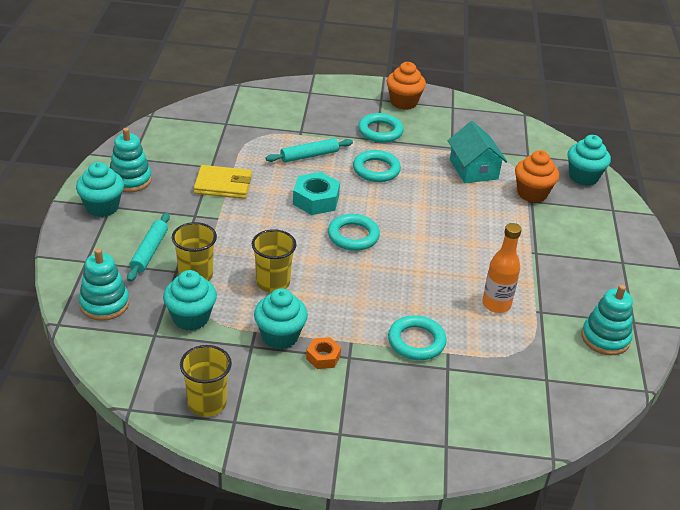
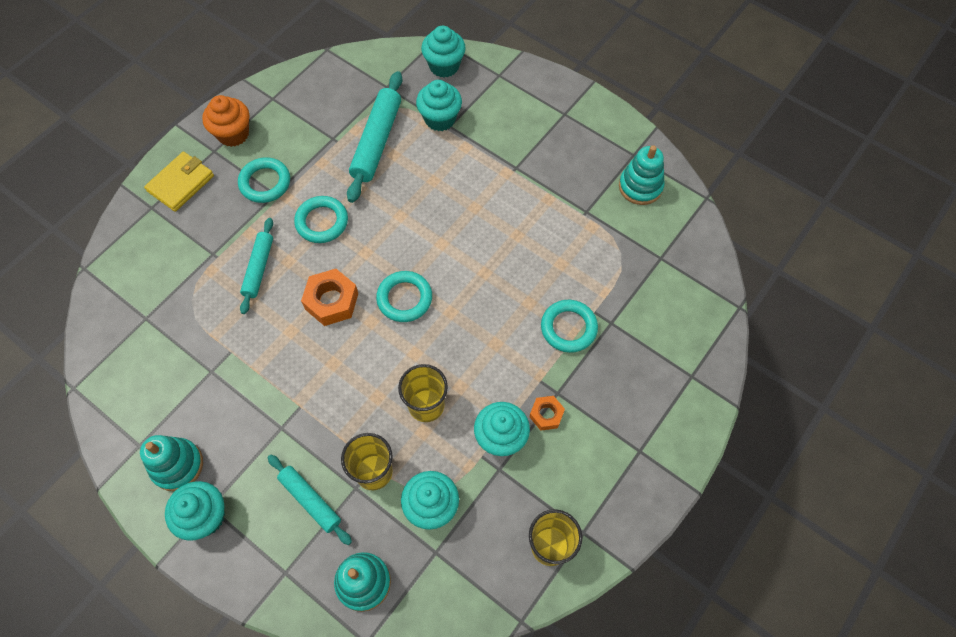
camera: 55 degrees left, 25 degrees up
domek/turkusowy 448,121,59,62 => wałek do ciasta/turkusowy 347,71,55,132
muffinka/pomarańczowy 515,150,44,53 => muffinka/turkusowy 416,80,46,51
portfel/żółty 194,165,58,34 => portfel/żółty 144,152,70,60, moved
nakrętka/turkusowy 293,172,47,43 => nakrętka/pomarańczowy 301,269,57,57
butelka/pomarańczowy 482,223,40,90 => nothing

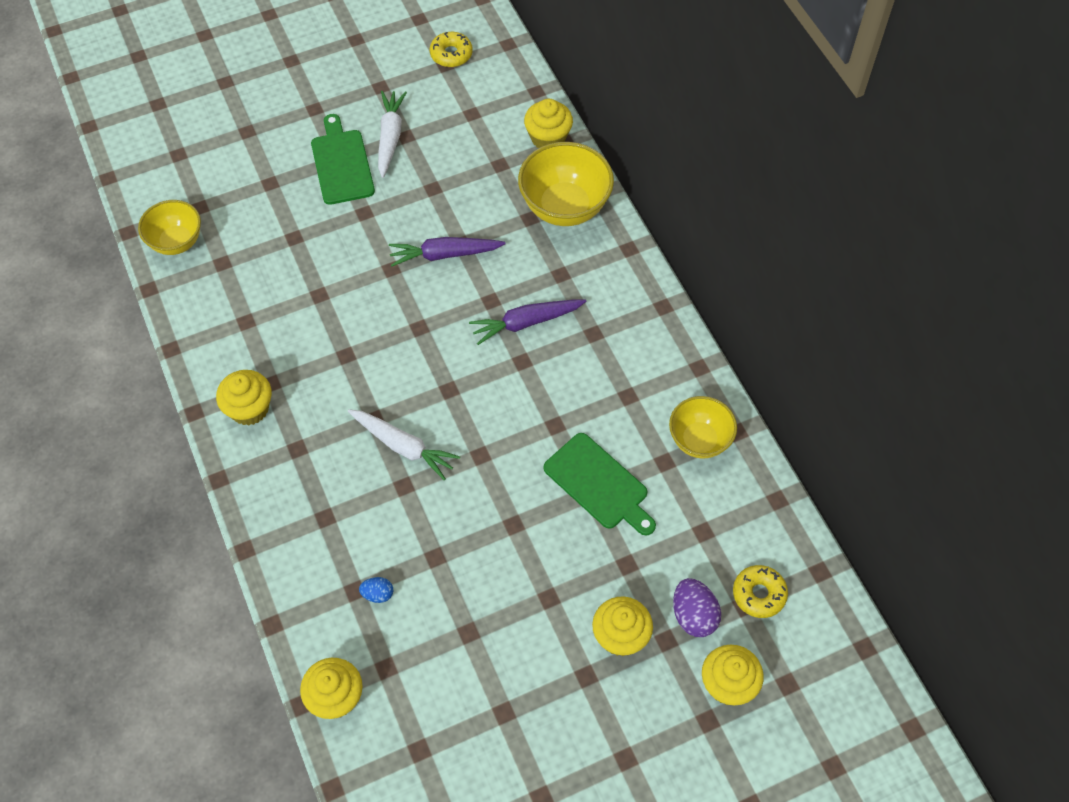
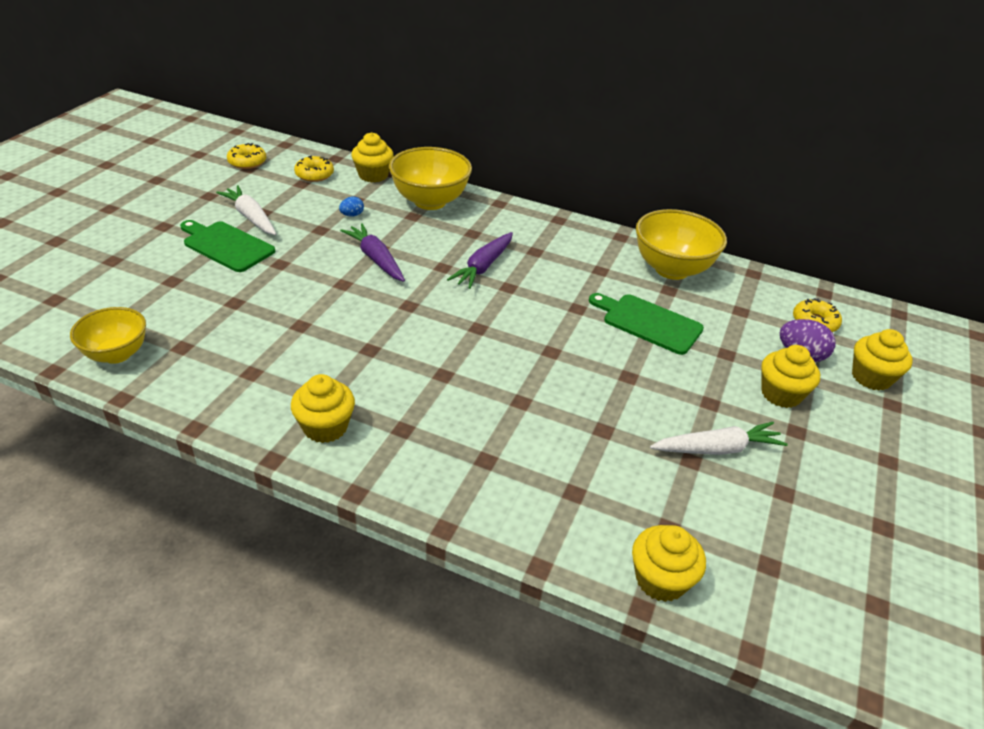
camera: 45 degrees left, 20 degrees down
marchewka/fioletowy 389,237,117,30 => marchewka/fioletowy 340,223,65,59, 105 degrees clockwise
miska/żółty 669,396,68,62 => miska/żółty 636,209,91,71, x1.55
marchewka/biały 348,409,112,71 => marchewka/biały 650,422,138,33, moved
deska do krojenia/zielony 543,433,113,102 => deska do krojenia/zielony 589,293,115,62, 150 degrees counterclockwise
jajko/niebieski 359,577,34,26 => jajko/niebieski 339,197,25,19, moved
nothing => donut/żółty 294,156,40,26

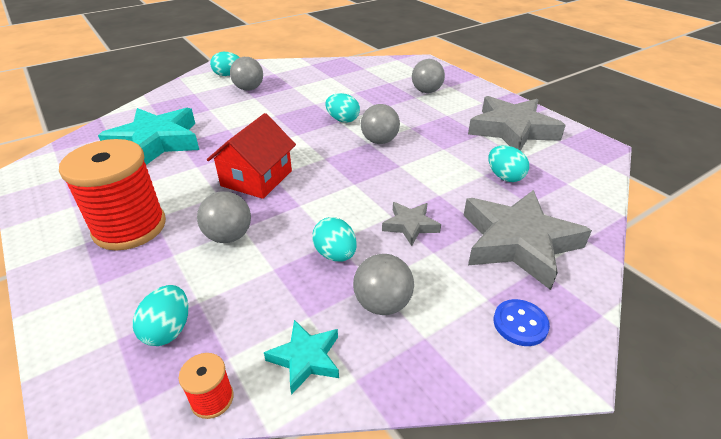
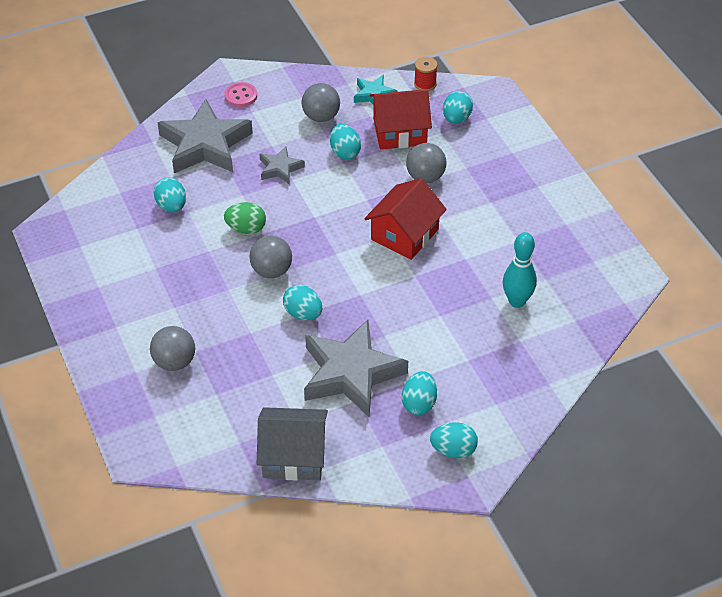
camera: 170 degrees left, 10 degrees up
piłka/szary 230,57,33,34 => jajko/turkusowy 402,371,35,44
gwiazda/szary 468,96,98,55 => gwiazda/szary 304,320,104,97, moved
gwiazda/turkusowy 98,108,101,57 => kręgiel/turkusowy 503,232,34,76
szpulka/czerwony 59,139,107,112 => nothing
guzik/niebieski 493,299,57,47 => guzik/różowy 224,82,33,25
nothing => domek/czerwony 370,89,62,60
nothing => jajko/zielony 224,202,42,32
nothing => domek/szary 257,407,71,74

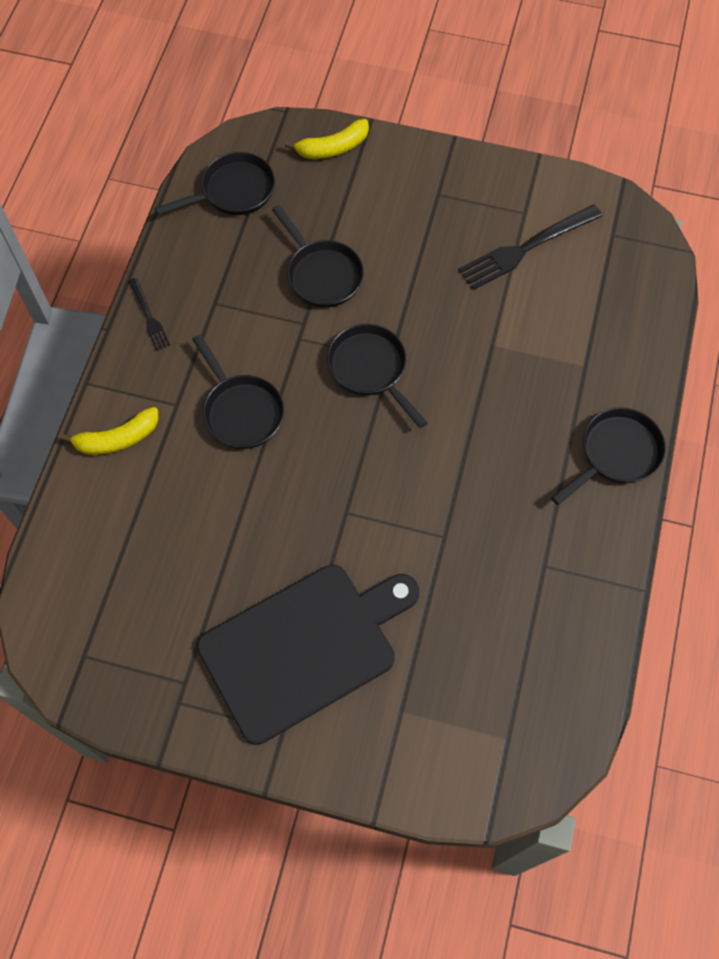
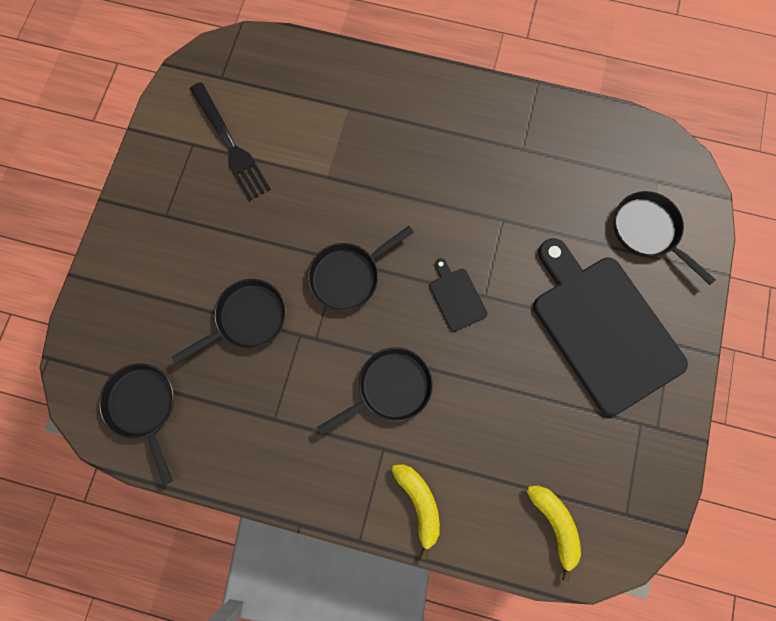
camera: 90 degrees left, 10 degrees up
banan/żółty 285,119,84,40 => banan/żółty 527,485,54,97, moved
widelec/czarny 129,278,41,73 => nothing
patelnia/czarny 551,407,115,98 => patelnia/czarny 614,191,102,94, moved
nothing => deska do krojenia/czarny 429,258,58,74

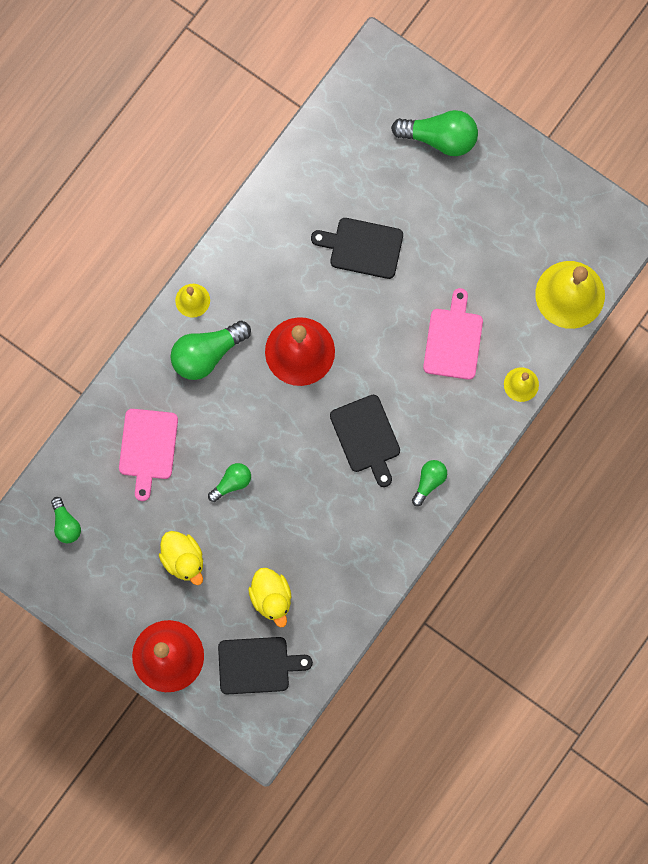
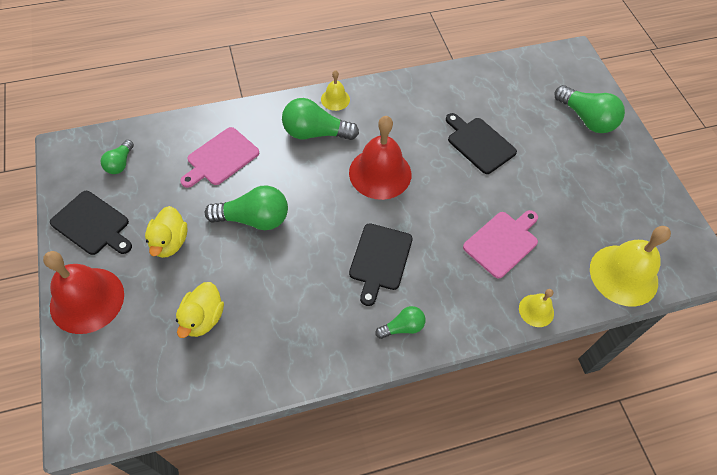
camera: 35 degrees right, 20 degrees down
żarówka/zielony 208,463,43,39 => żarówka/zielony 205,185,83,45, x1.77
deska do krojenia/czarny 218,637,95,58 => deska do krojenia/czarny 50,191,82,64, moved

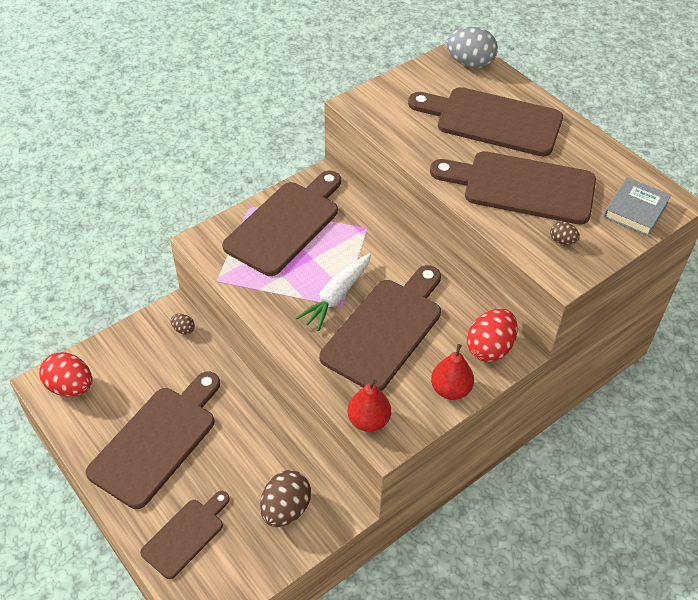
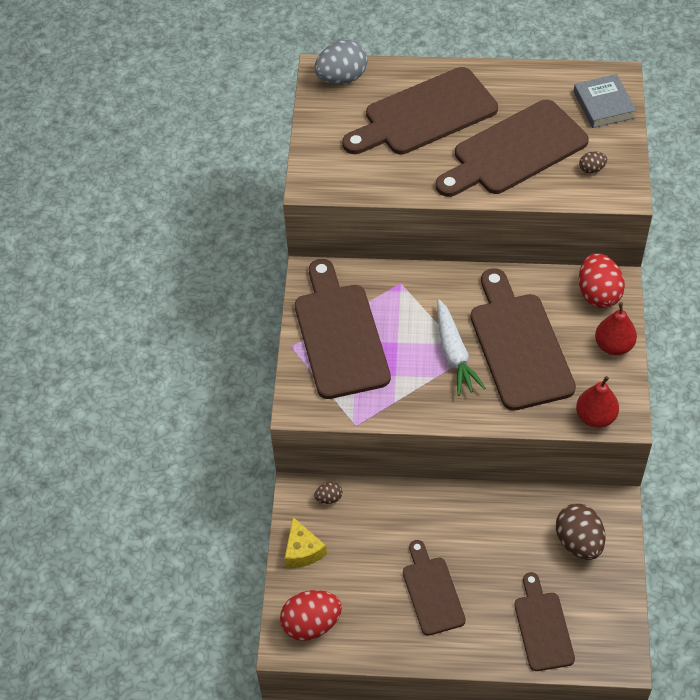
camera: 45 degrees left, 5 degrees up
deska do krojenia/brązowy 86,371,134,138 => deska do krojenia/brązowy 403,540,63,96, x0.58
nothing => ser/żółty 285,517,42,51

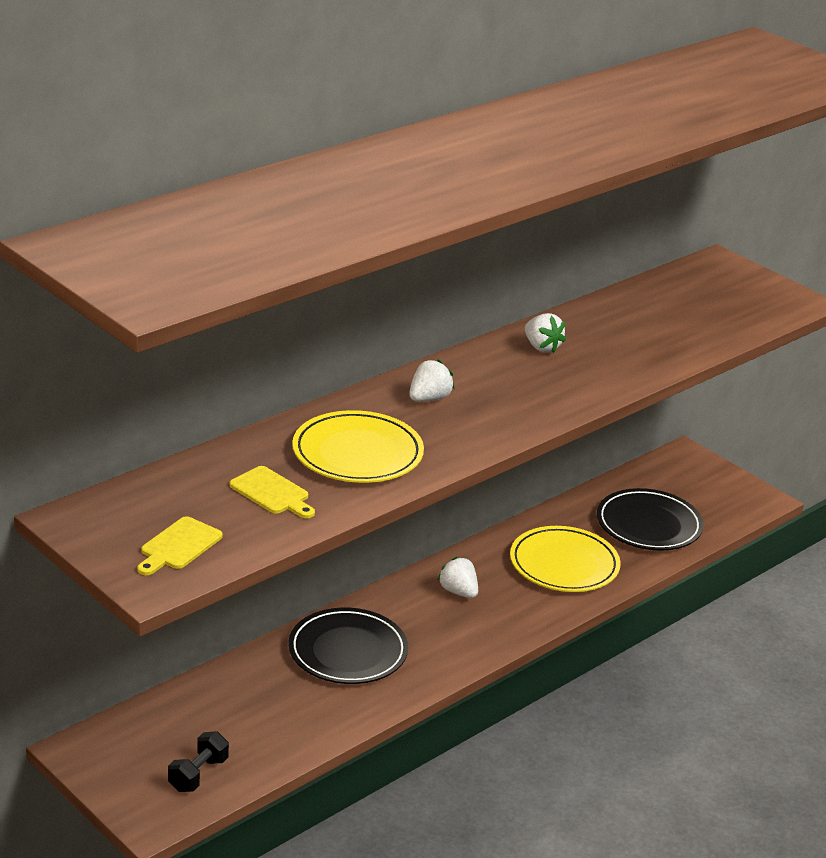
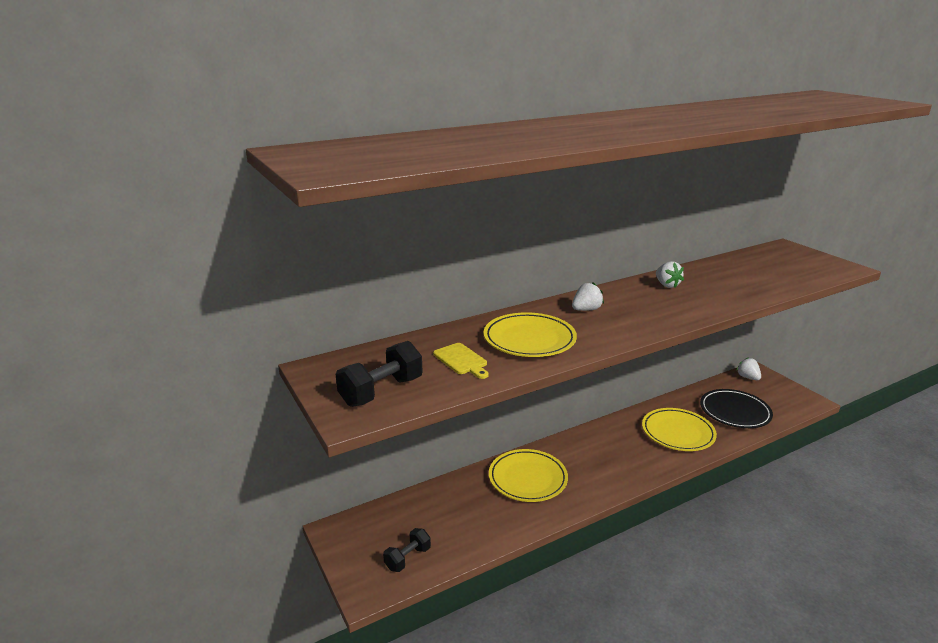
camera: 15 degrees right, 5 degrees down
deska do krojenia/żółty 137,517,86,58 => hantel/czarny 336,341,87,66
truskawka/biały 438,557,40,41 => truskawka/biały 736,357,25,23, moved
talerz/czarny 289,607,119,77 => talerz/żółty 489,449,79,53

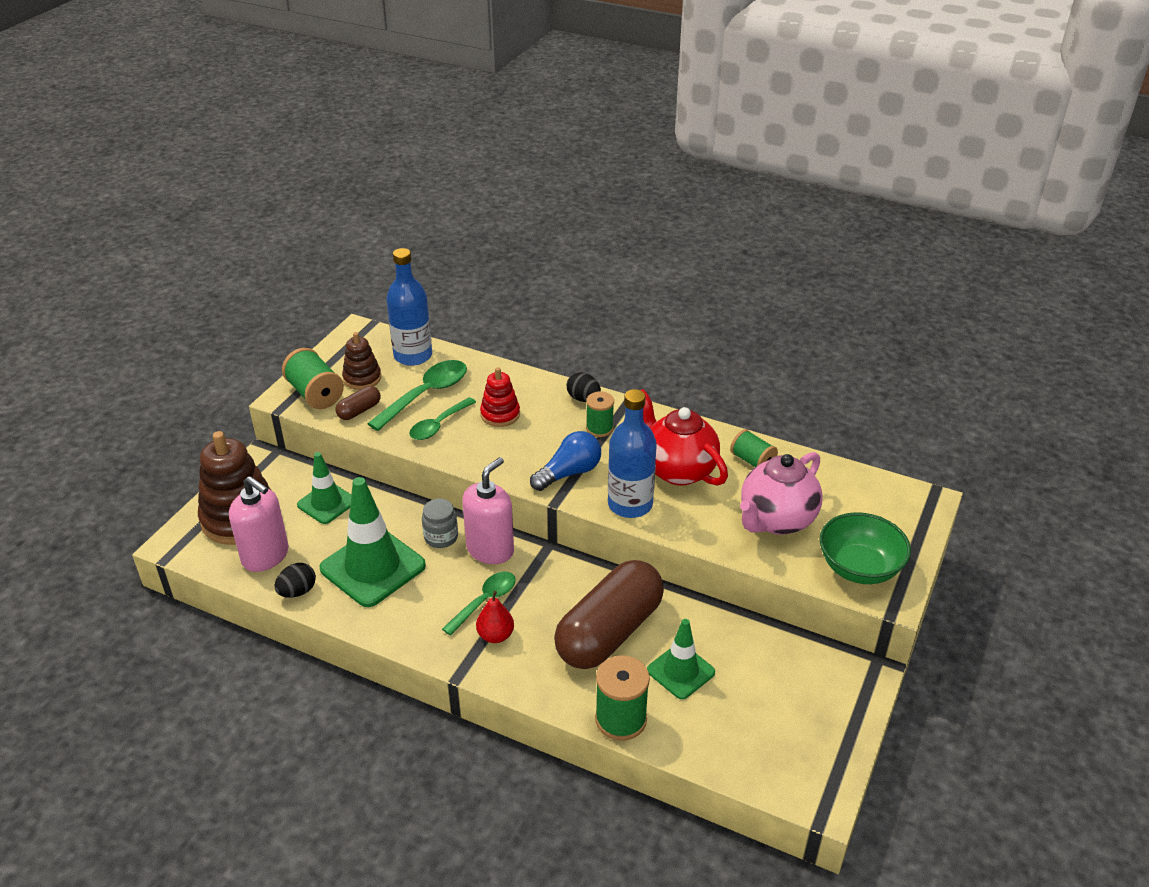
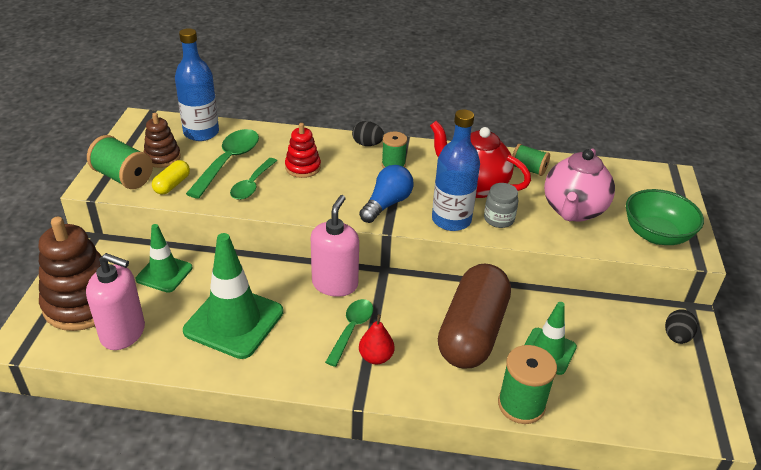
camera: 20 degrees left, 0 degrees up
kapsułka/brązowy 335,386,46,34 => kapsułka/żółty 152,160,38,35
słoik/szary 422,499,36,49 => słoik/szary 484,183,34,45, moved
jajko/czarny 275,563,41,35 => jajko/czarny 665,309,33,35, moved

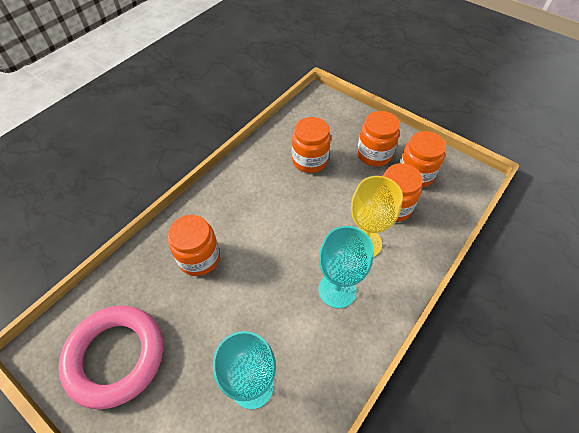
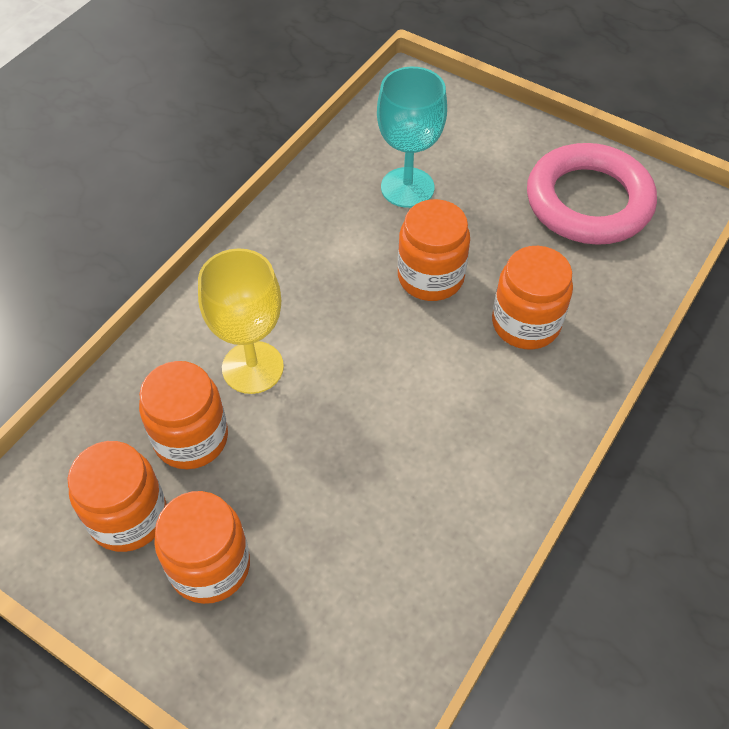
camera: 175 degrees right, 0 degrees up
słoik/pomarańczowy 292,117,39,56 => słoik/pomarańczowy 398,199,72,102, moved
kielich/turkusowy 318,226,56,82 => nothing

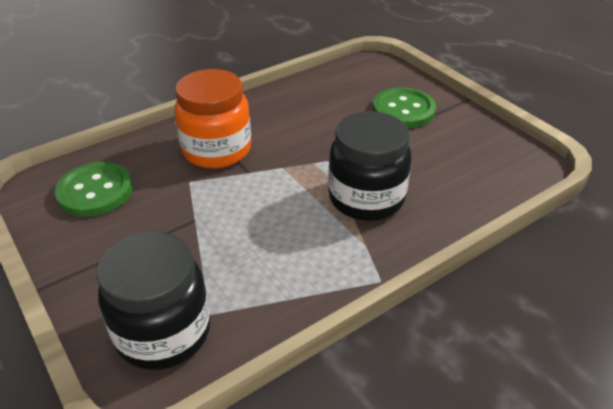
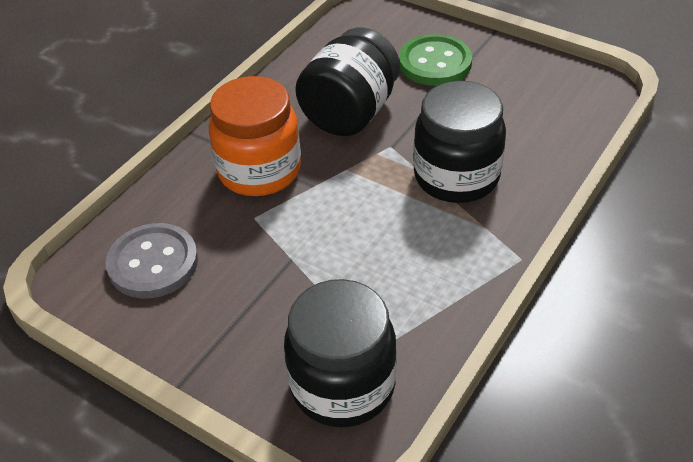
camera: 20 degrees left, 5 degrees up
guzik/zielony 55,162,78,55 => guzik/szary 106,223,92,76
nothing => słoik/czarny 295,27,105,109

